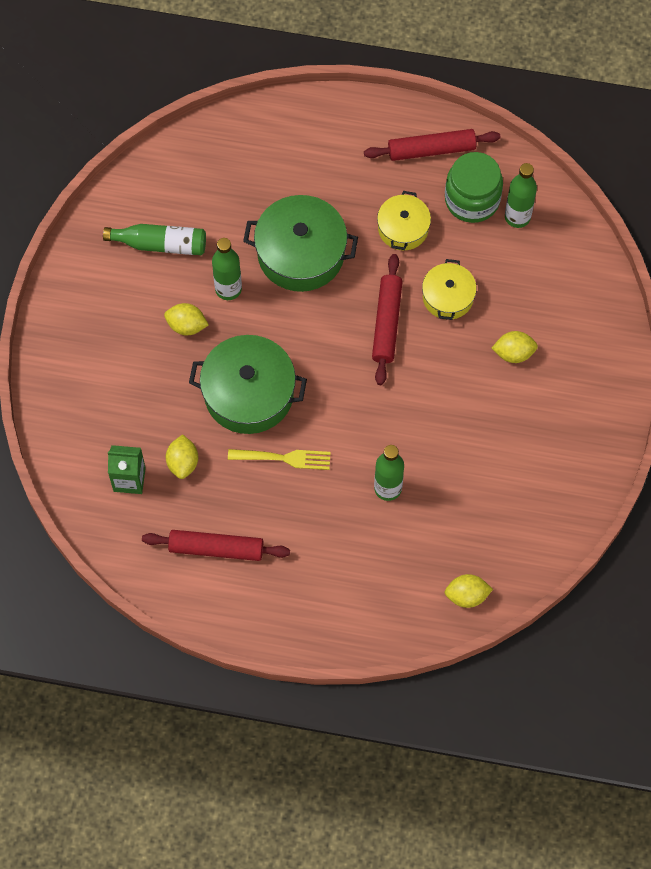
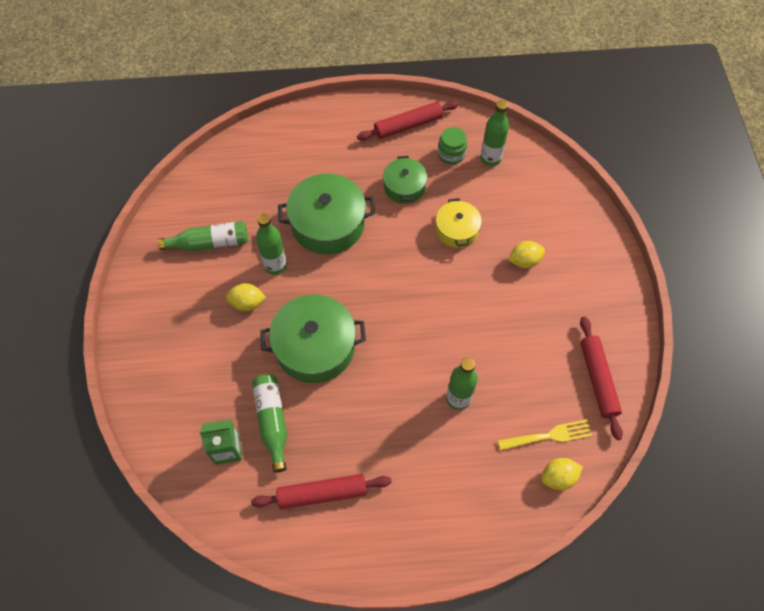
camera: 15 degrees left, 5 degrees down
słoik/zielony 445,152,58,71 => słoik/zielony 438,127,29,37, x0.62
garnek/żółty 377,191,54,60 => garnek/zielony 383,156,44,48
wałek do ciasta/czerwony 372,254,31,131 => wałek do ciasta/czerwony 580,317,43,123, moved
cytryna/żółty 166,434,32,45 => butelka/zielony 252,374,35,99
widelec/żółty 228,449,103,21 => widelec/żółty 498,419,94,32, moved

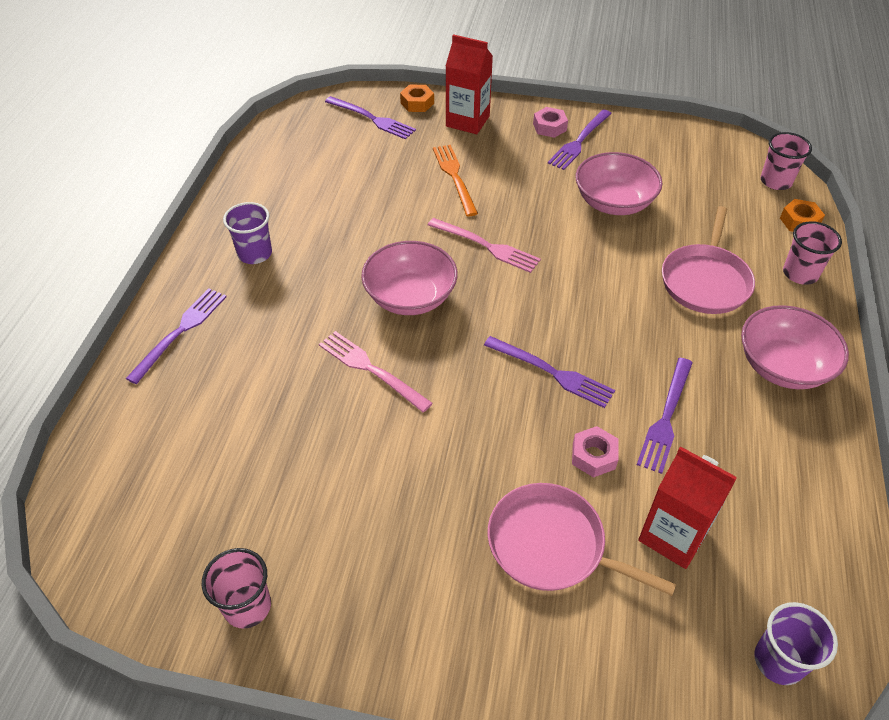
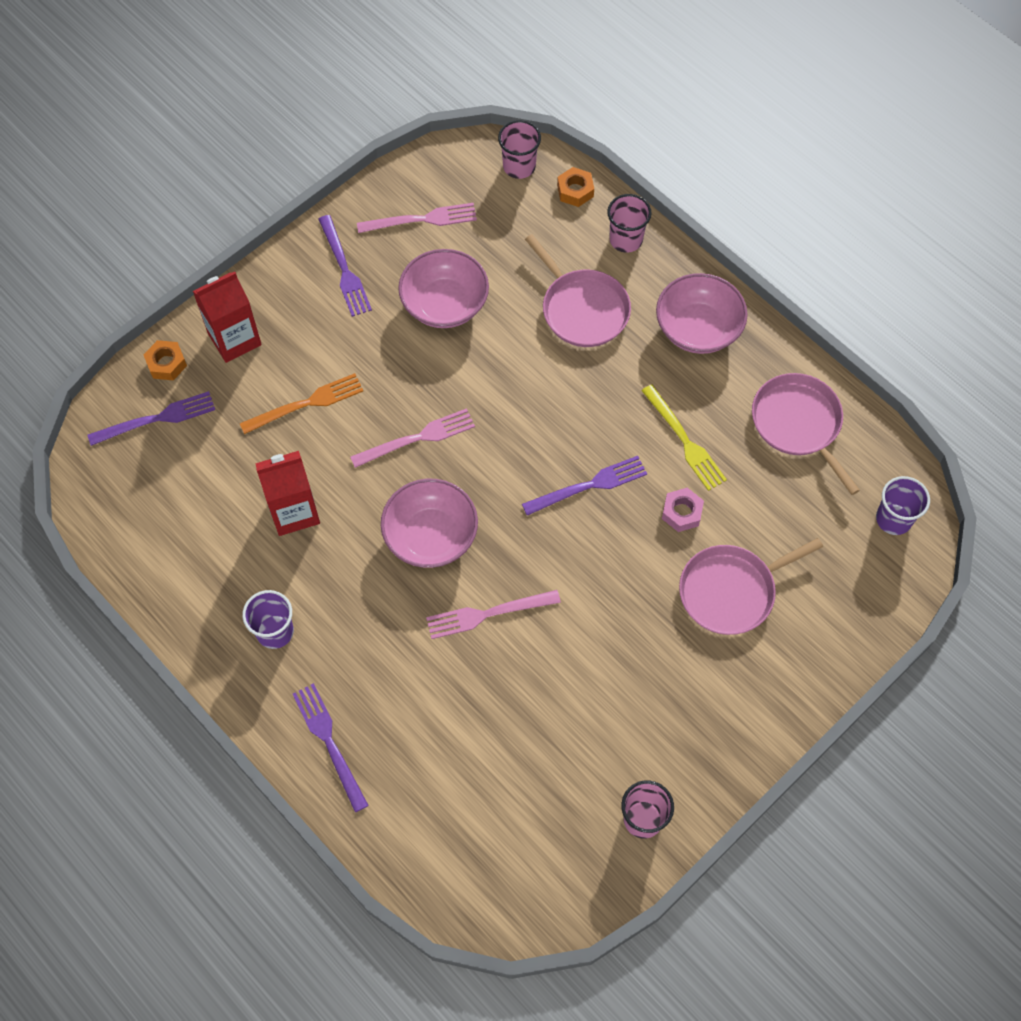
camera: 55 degrees left, 15 degrees up
nakrętka/różowy 533,107,35,31 => nothing
widelec/pomarańczowy 433,145,45,71 => widelec/pomarańczowy 240,373,123,61, 135 degrees clockwise
widelec/fioletowy 637,358,56,116 => widelec/żółty 641,384,86,107
karton mleka/czerwony 638,446,99,123 => karton mleka/czerwony 255,451,65,85, moved
nothing => widelec/różowy 357,203,120,30
nothing => patelnia/różowy 752,373,108,122

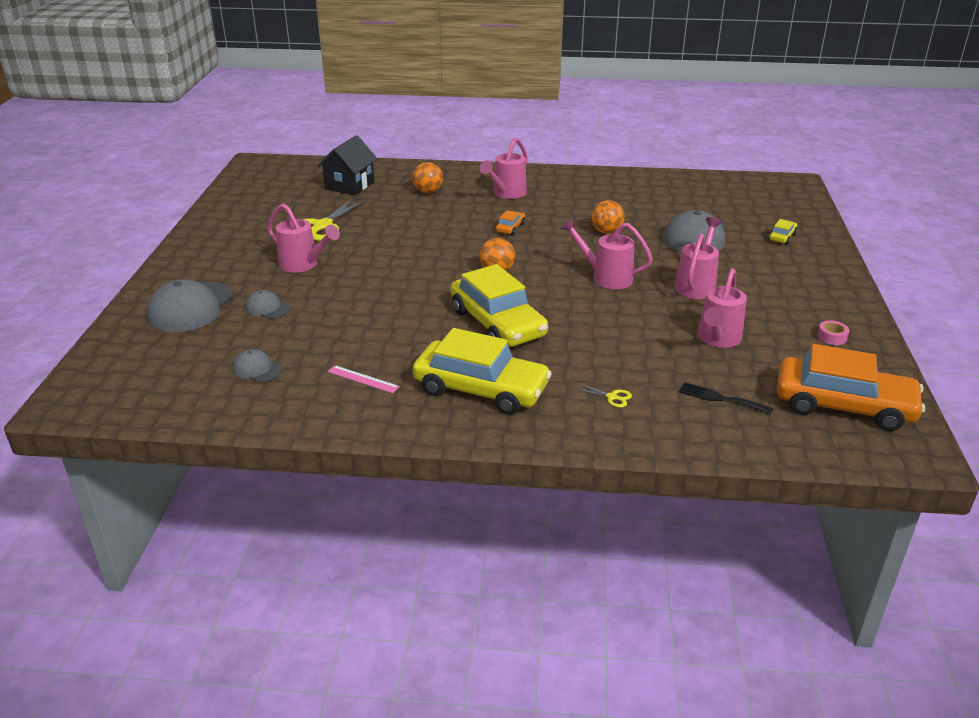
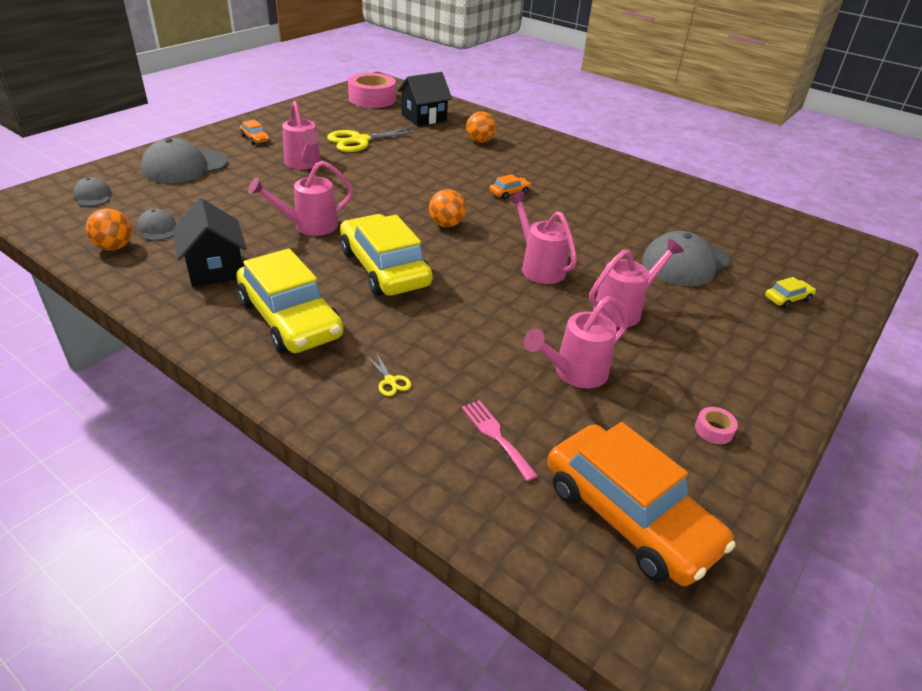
camera: 30 degrees right, 5 degrees up
konewka/różowy 479,137,49,62 => konewka/różowy 248,160,106,76, moved
piłka/pomarańczowy 591,200,34,34 => piłka/pomarańczowy 86,208,46,42, moved
samochód/żółty 451,264,97,83 => samochód/żółty 340,214,93,82, 150 degrees clockwise
czapka/szary 245,290,45,29 => czapka/szary 73,177,38,30, moved
linijka/różowy 328,365,72,28 => domek/czarny 173,198,74,89
widelec/czarny 679,382,94,33 => widelec/różowy 462,400,76,81
nothing => taśma klejąca/różowy 348,73,48,35
nothing => samochód/pomarańczowy 240,120,29,25

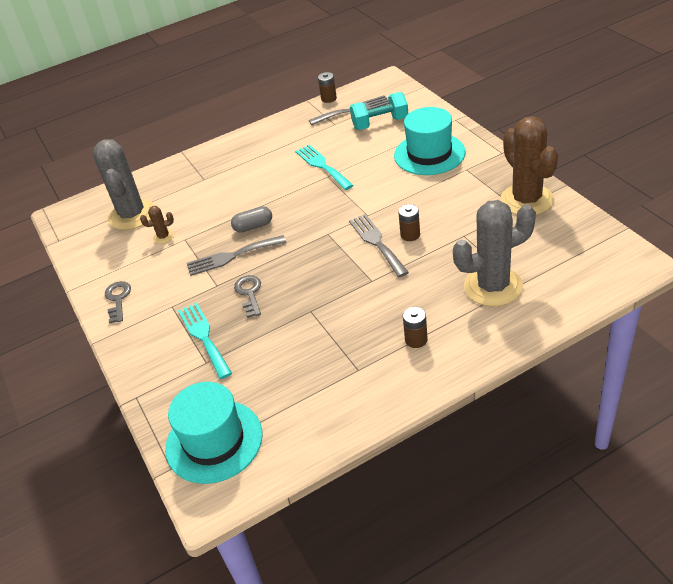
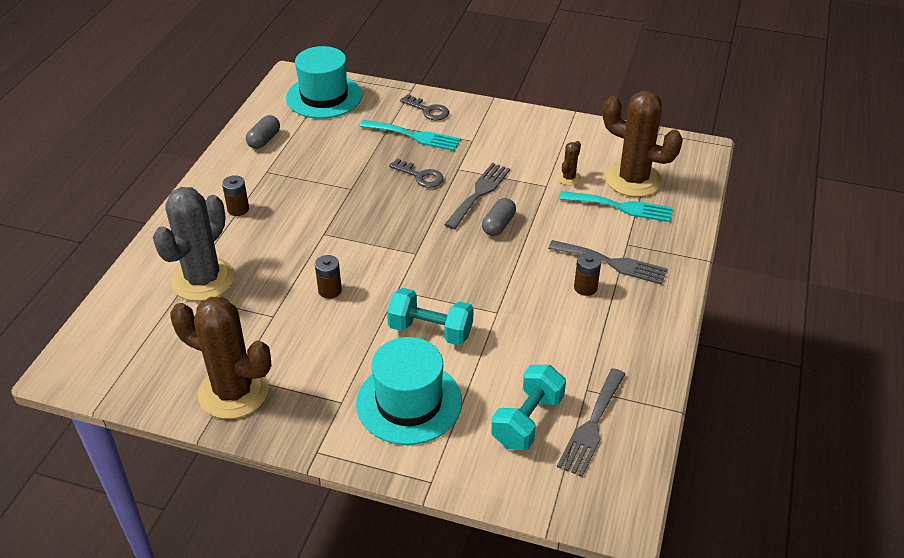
camera: 130 degrees right, 0 degrees up
bateria/brązowy 318,72,19,31 => bateria/brązowy 574,252,27,44, moved
kaktus/szary 93,139,62,91 => kaktus/brązowy 603,91,80,106
widelec/turkusowy 295,145,59,45 => widelec/turkusowy 559,191,114,31, moved
widelec/szary 349,214,60,63 => widelec/szary 548,240,119,45, moved
klucz/szary 105,281,26,42 => klucz/szary 400,94,49,27, moved
nothing => kapsułka/szary 246,115,34,34
nothing => hantel/turkusowy 387,288,87,57

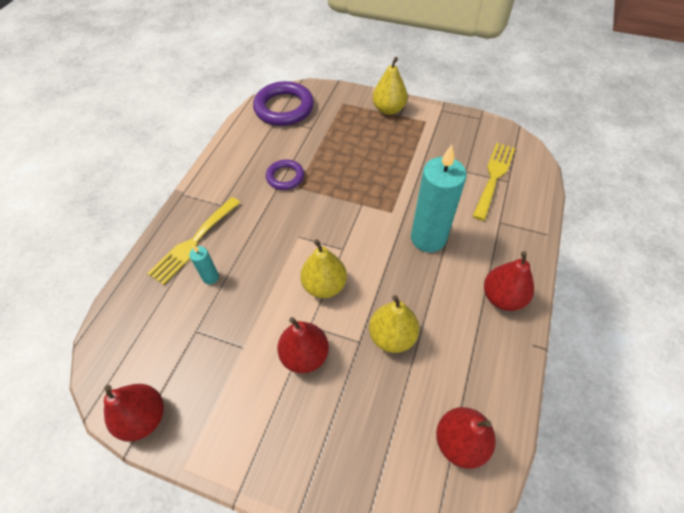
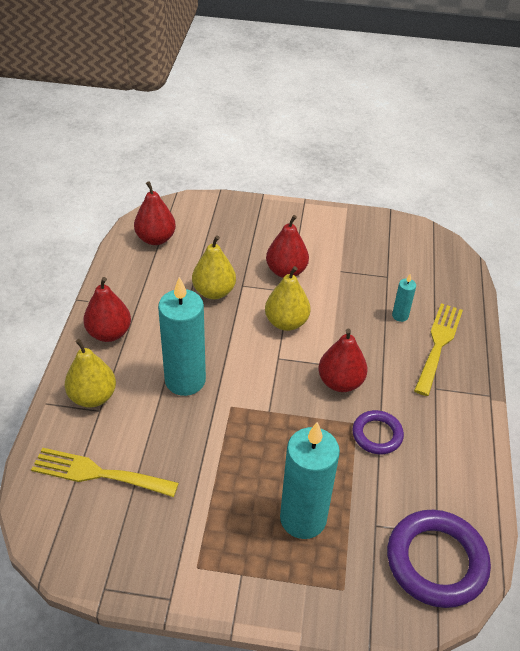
camera: 165 degrees right, 10 degrees down
gruszka/żółty 372,57,36,58 => gruszka/żółty 65,339,51,68, moved
widelec/żółty 473,143,42,78 => widelec/żółty 31,447,148,50, 90 degrees clockwise
gruszka/czerwony 104,384,60,58 => gruszka/czerwony 318,329,50,63, moved
nothing => świeca/turkusowy 280,422,60,117

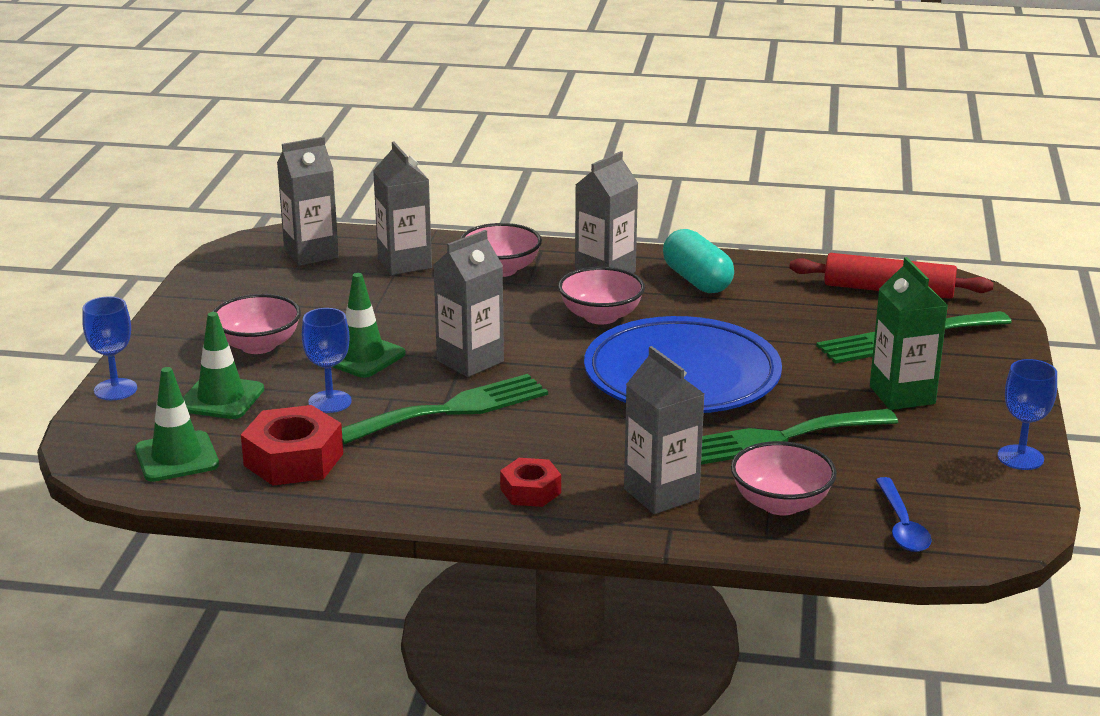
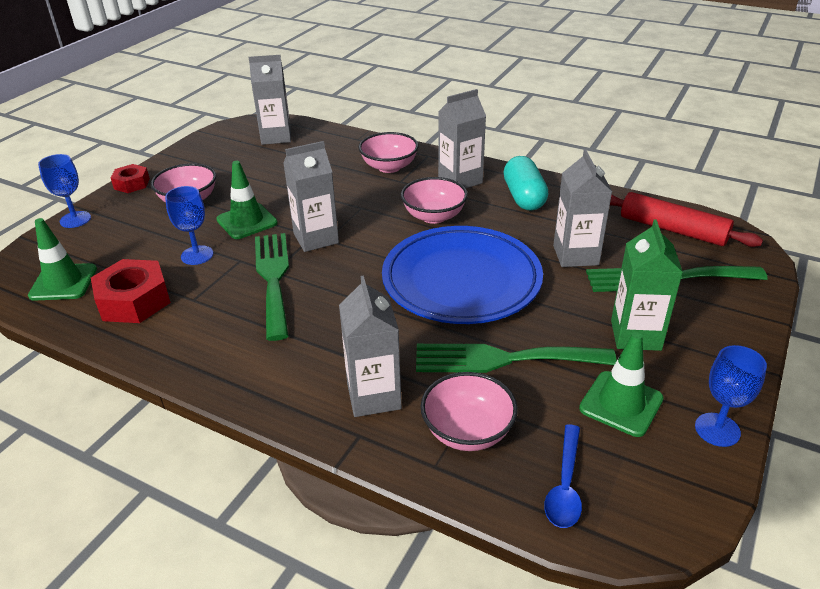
camera: 20 degrees right, 10 degrees up
karton mleka/szary 373,142,59,133 => karton mleka/szary 553,150,59,117, moved
pachołek/zielony 183,312,81,107 => pachołek/zielony 579,332,85,105, moved
widelec/zielony 342,374,206,70 => widelec/zielony 255,233,34,108, 90 degrees counterclockwise
nakrętka/czerwony 500,458,61,49 => nakrętka/czerwony 111,164,39,29, moved

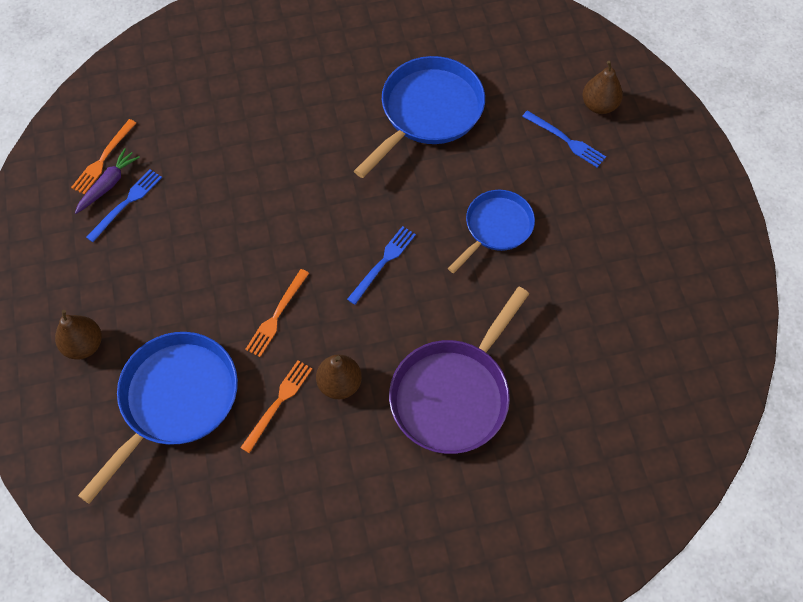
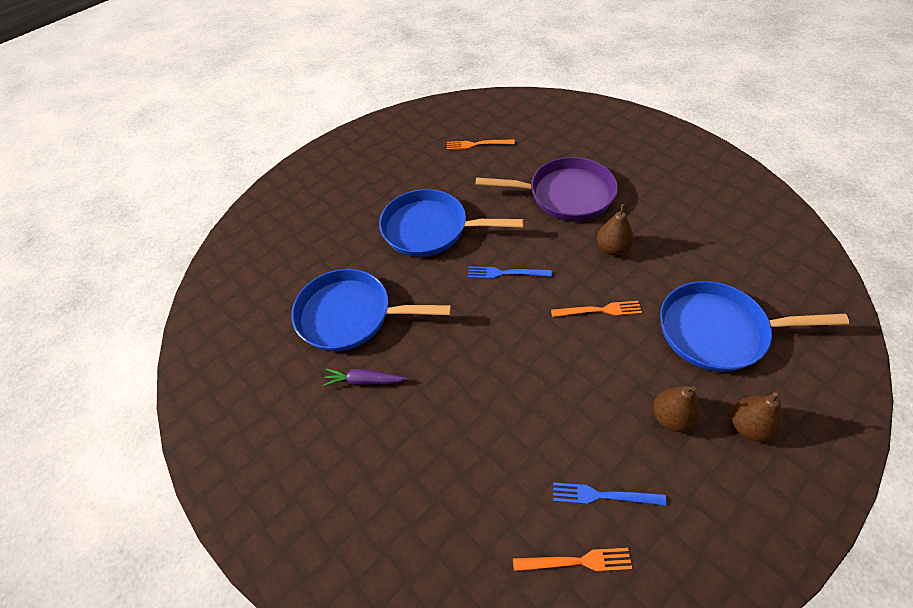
camera: 115 degrees left, 10 degrees down
gruszka/brązowy 582,61,41,53 => gruszka/brązowy 653,386,48,46, moved
widelec/niebieski 522,110,84,57 => nothing
marchewka/fioletowy 75,148,65,66 => marchewka/fioletowy 323,369,85,17, moved
patelnia/niebieski 448,190,87,83 => patelnia/niebieski 379,189,145,68, x1.60
widelec/pomarańczowy 240,360,72,93 => widelec/pomarańczowy 447,140,68,10, moved

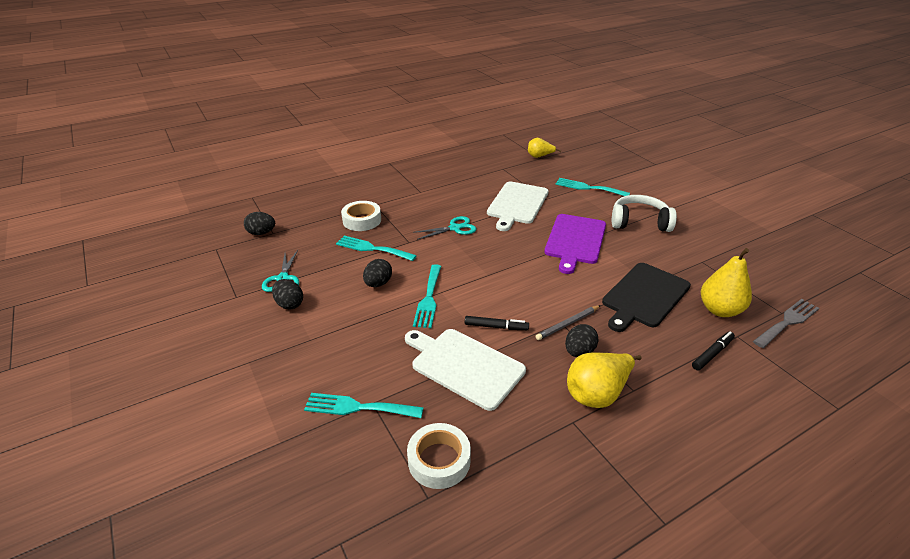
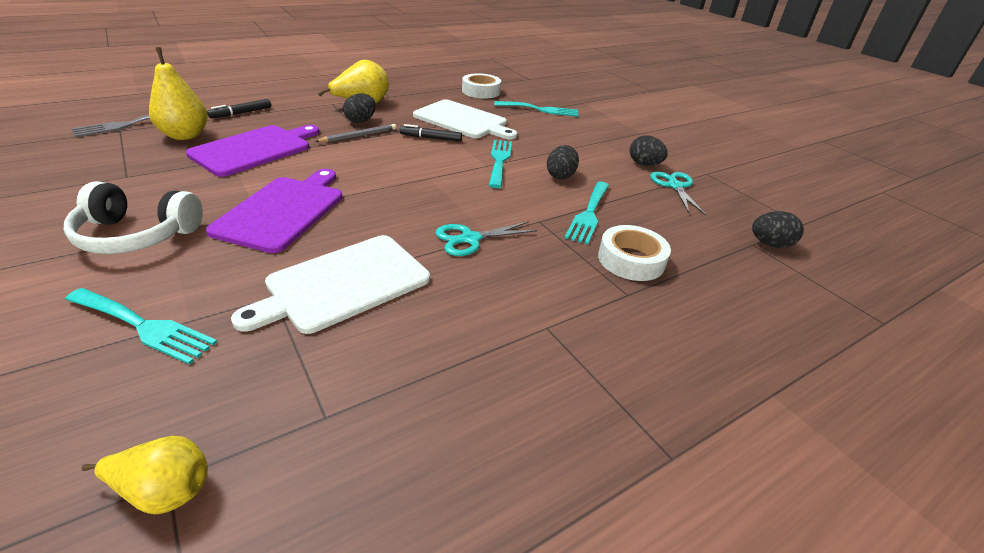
camera: 175 degrees right, 0 degrees up
deska do krojenia/biały 487,181,62,50 => deska do krojenia/biały 231,235,199,99, 150 degrees counterclockwise
widelec/turkusowy 336,236,81,25 => widelec/turkusowy 565,182,44,62, 90 degrees clockwise
deska do krojenia/czarny 602,263,89,69 => deska do krojenia/fioletowy 186,125,133,52

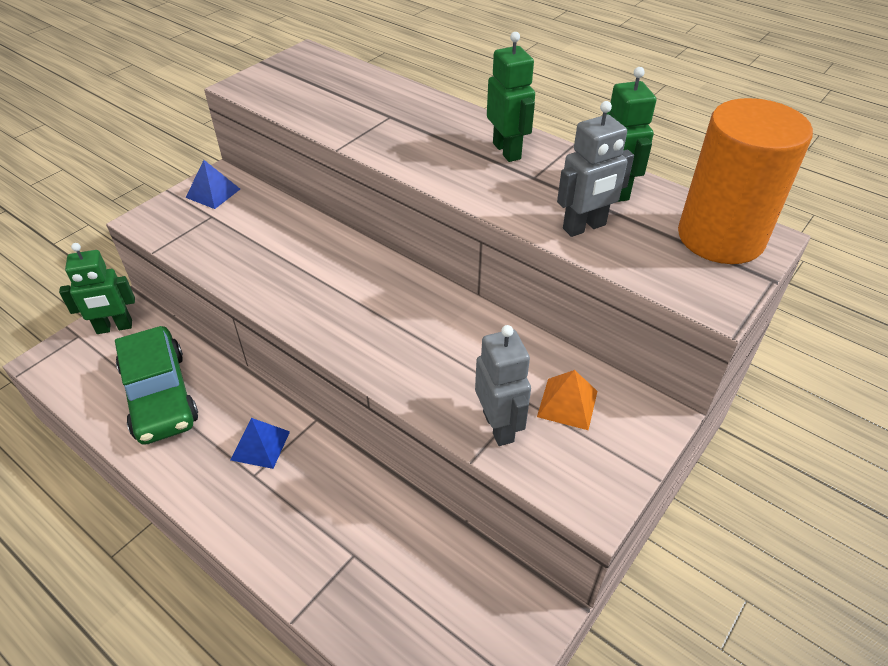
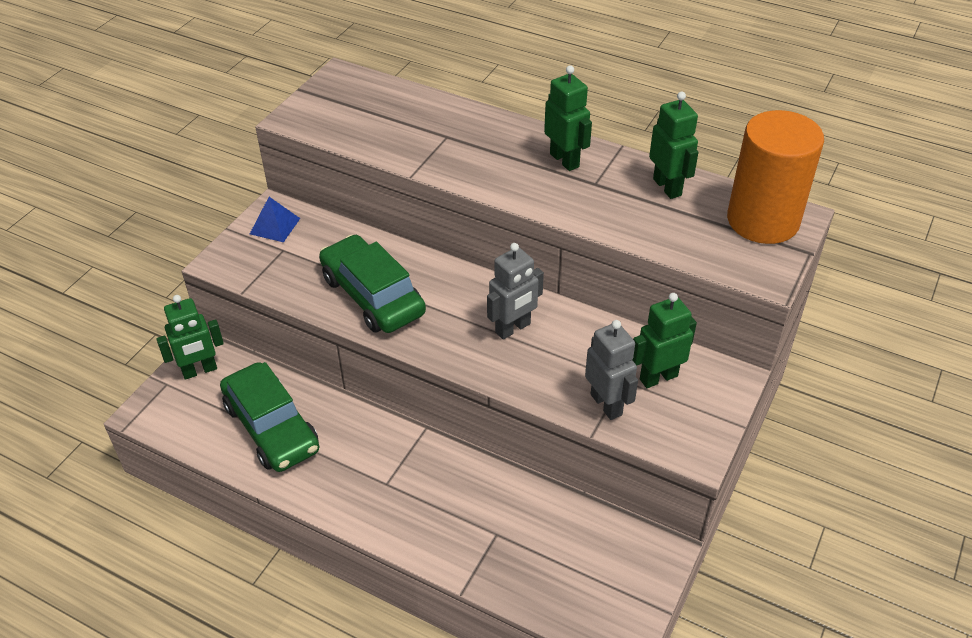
camera: 10 degrees left, 0 degrees up
robot/szary 557,101,77,136 => robot/szary 487,243,57,96, moved
piramida/pomarańczowy 537,370,61,60 => robot/zielony 632,293,65,95
piramida/niebieski 230,418,60,51 => nothing
nothing => samochód/zielony 319,234,107,99

